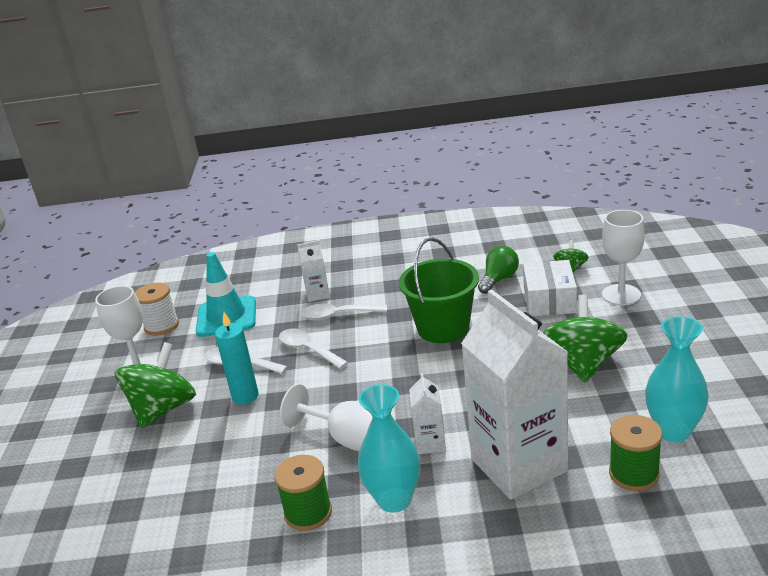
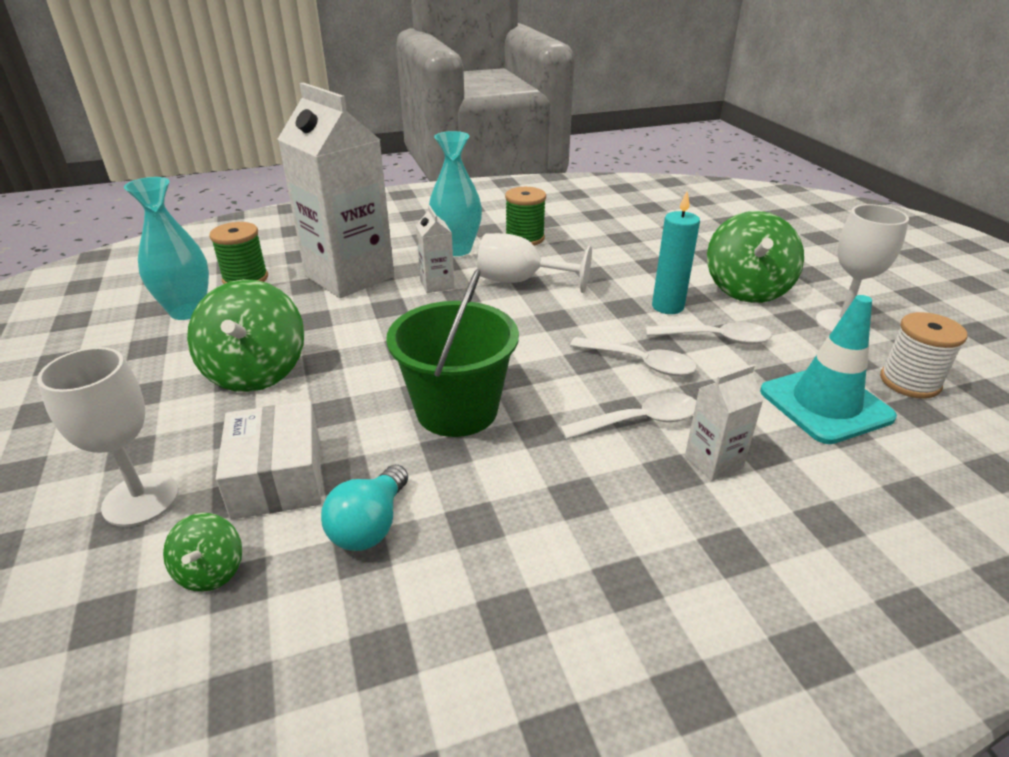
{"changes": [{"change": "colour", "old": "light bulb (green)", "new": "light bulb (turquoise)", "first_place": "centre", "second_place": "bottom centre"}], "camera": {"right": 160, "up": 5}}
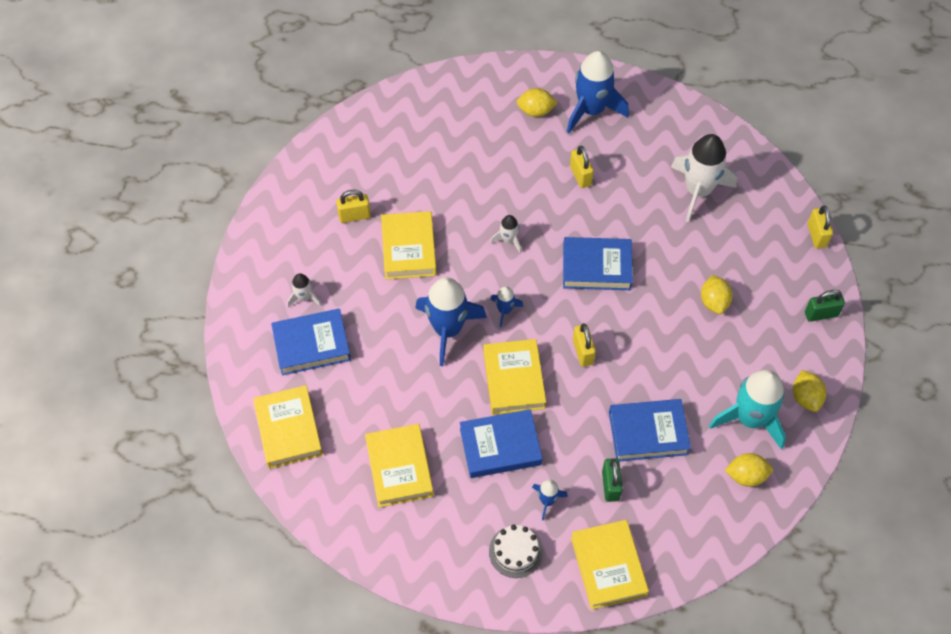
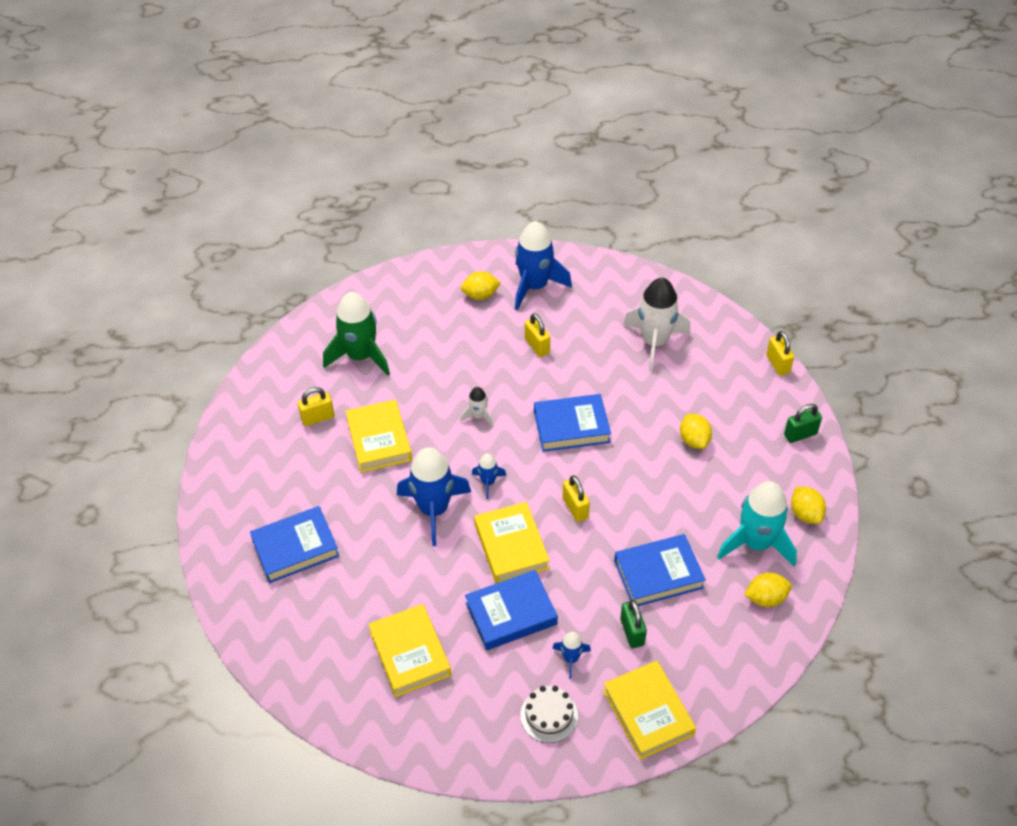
{"changes": [{"change": "missing", "old": "book (yellow) (no. 1 from left)", "first_place": "bottom left"}, {"change": "missing", "old": "rocket (white) (no. 1 from left)", "first_place": "middle left"}, {"change": "appeared", "new": "rocket (green)", "second_place": "centre"}], "camera": {"right": -10, "up": -10}}
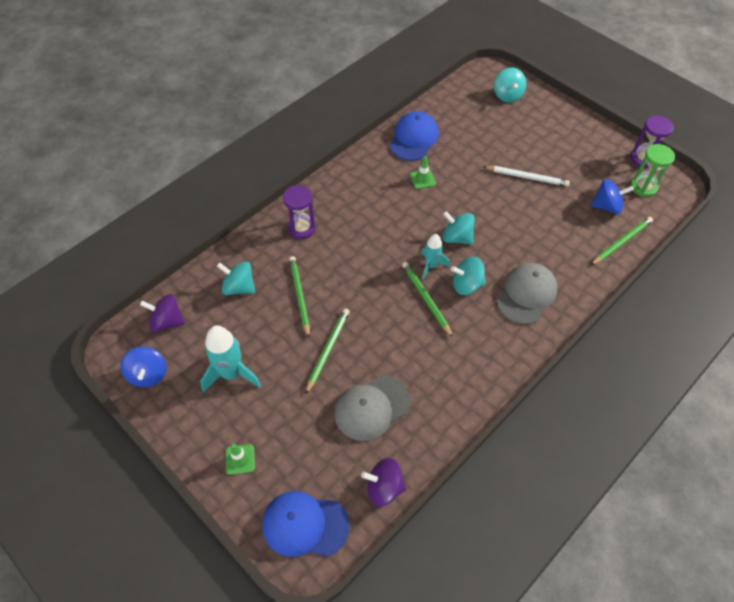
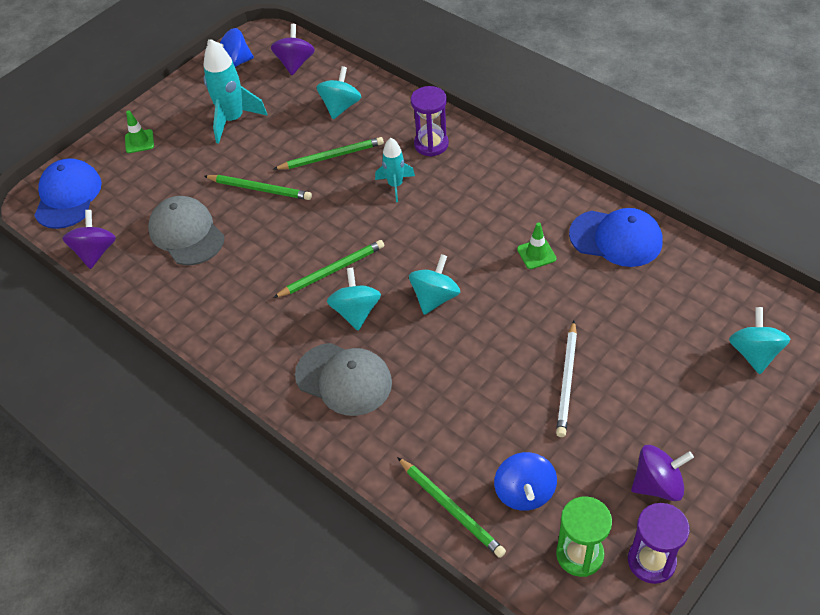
{"changes": [{"change": "appeared", "new": "spinning top (purple) (no. 3 from left)", "second_place": "bottom right"}, {"change": "relocated", "old": "rocket (turquoise) (no. 2 from left)", "first_place": "centre", "second_place": "top centre"}, {"change": "spun", "old": "spinning top (turquoise) (no. 4 from left)", "first_place": "top right", "second_place": "middle right", "degrees": 105}], "camera": {"right": 90, "up": -5}}
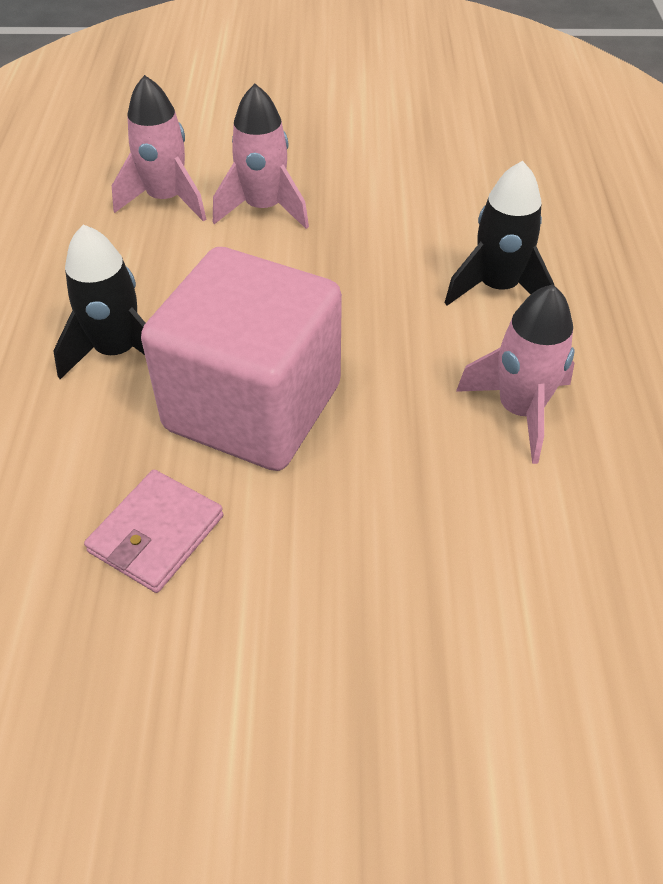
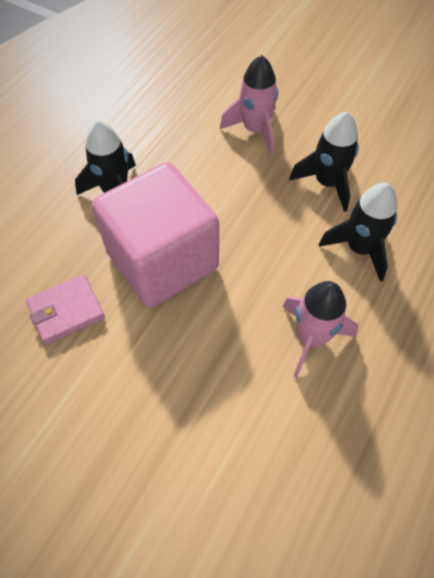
{"changes": [{"change": "missing", "old": "rocket (pink) (no. 1 from left)", "first_place": "top left"}, {"change": "appeared", "new": "rocket (black) (no. 2 from left)", "second_place": "top right"}], "camera": {"right": 30, "up": 10}}
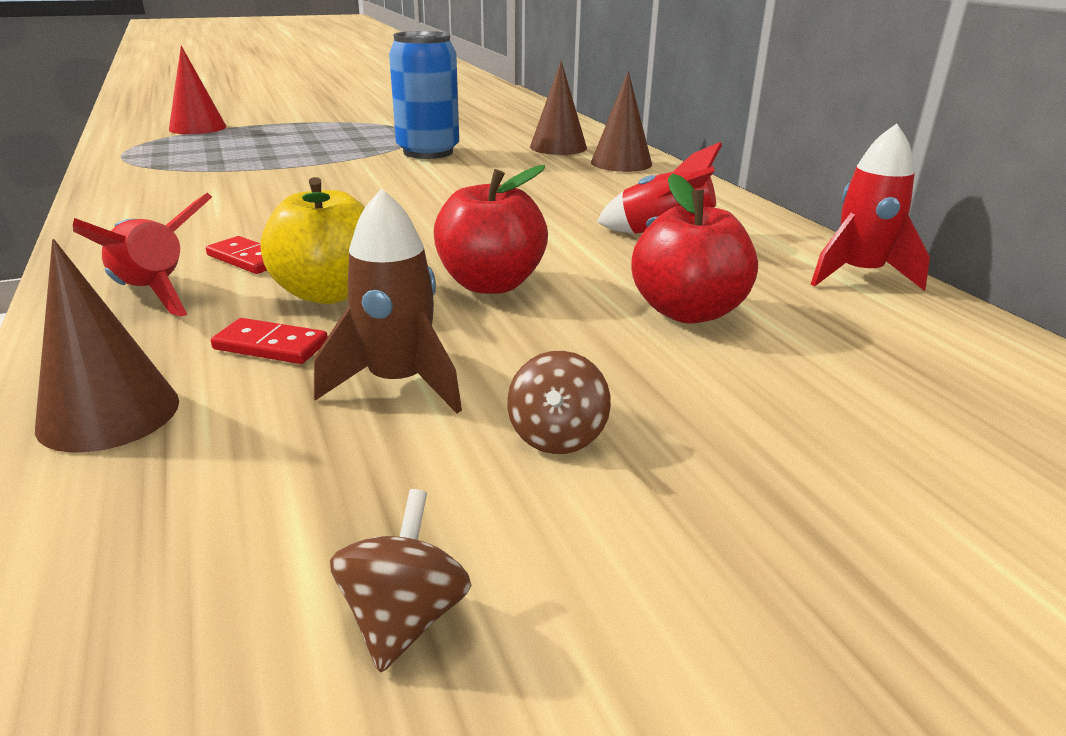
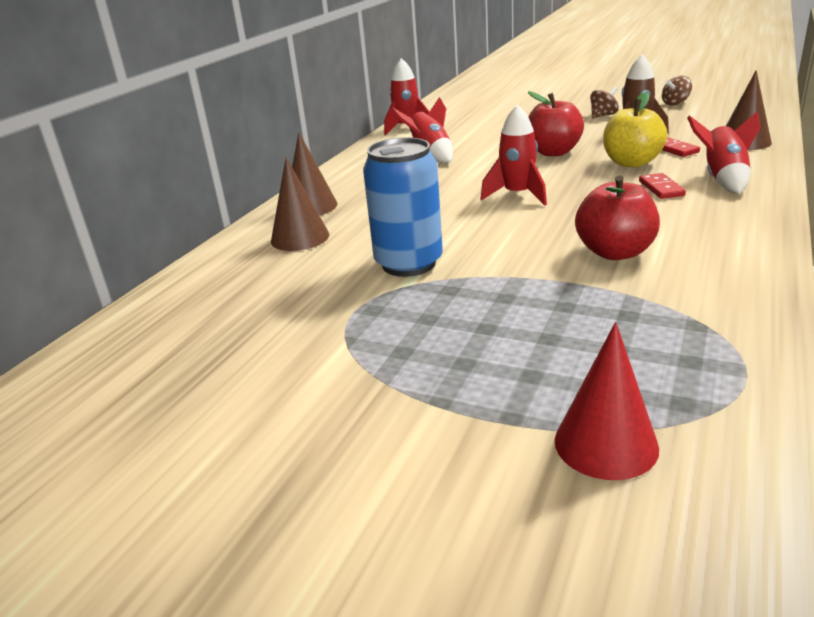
{"changes": [{"change": "appeared", "new": "rocket (red) (no. 3 from left)", "second_place": "top centre"}, {"change": "relocated", "old": "apple (red) (no. 2 from left)", "first_place": "centre", "second_place": "middle right"}], "camera": {"right": -130, "up": 0}}
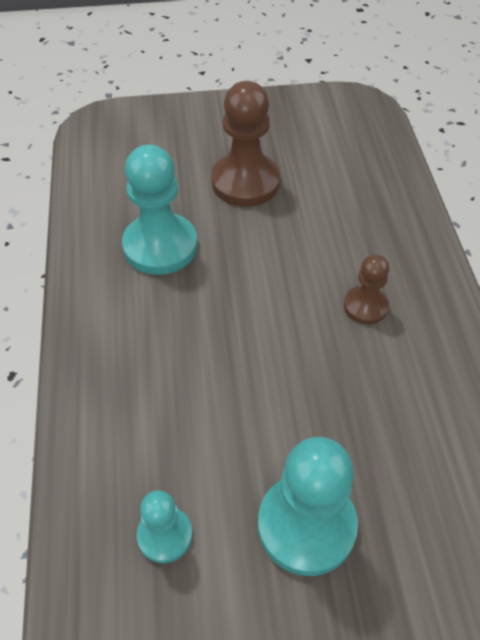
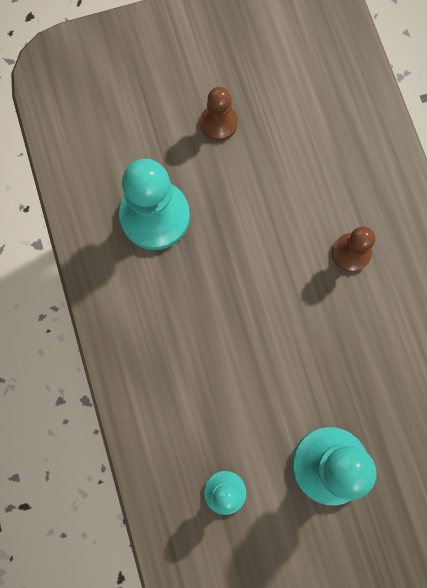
{"changes": [{"change": "size", "old": "pawn (brown) (no. 1 from left)", "first_place": "top centre", "second_place": "top centre", "factor": 0.55}], "camera": {"right": -10, "up": 25}}
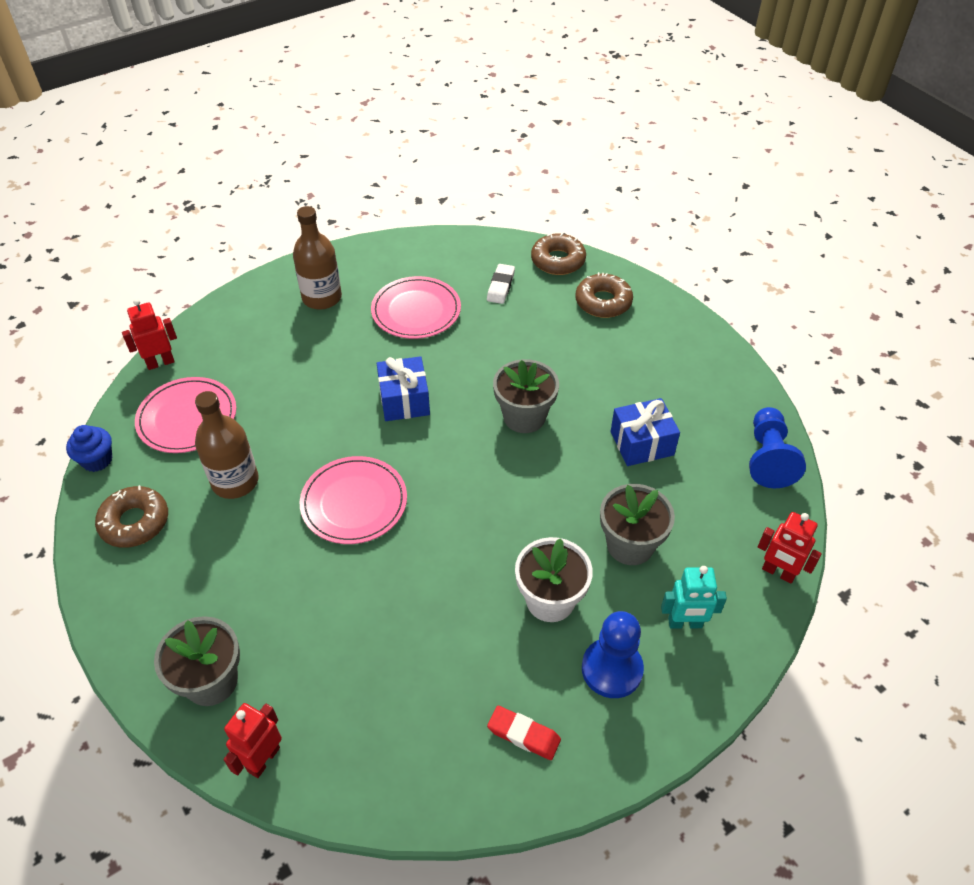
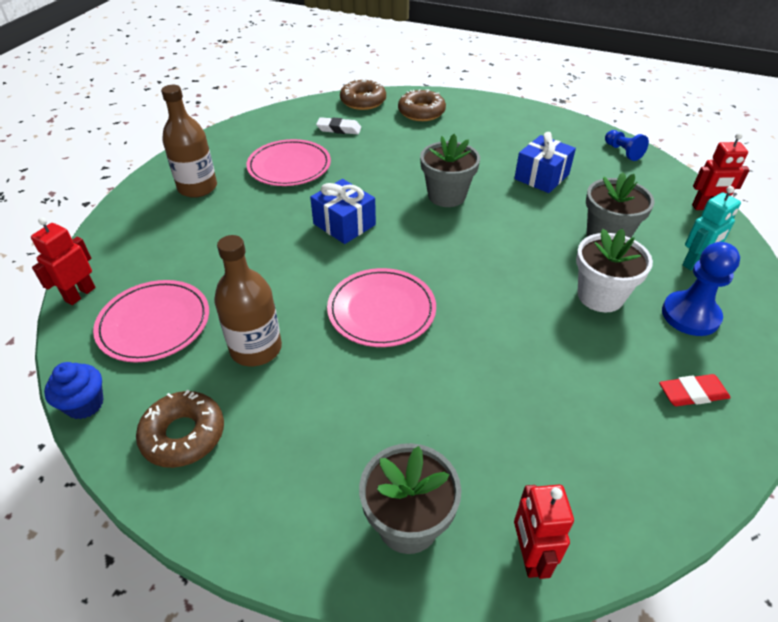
{"changes": [{"change": "spun", "old": "eraser (white)", "first_place": "top centre", "second_place": "top centre", "degrees": -60}, {"change": "size", "old": "pawn (blue) (no. 2 from left in the first image)", "first_place": "middle right", "second_place": "top right", "factor": 0.62}], "camera": {"right": -35, "up": -5}}
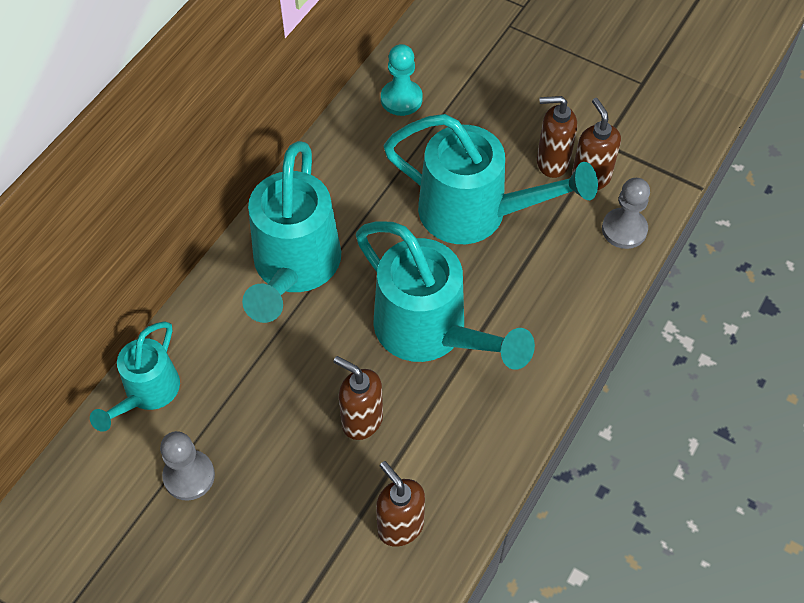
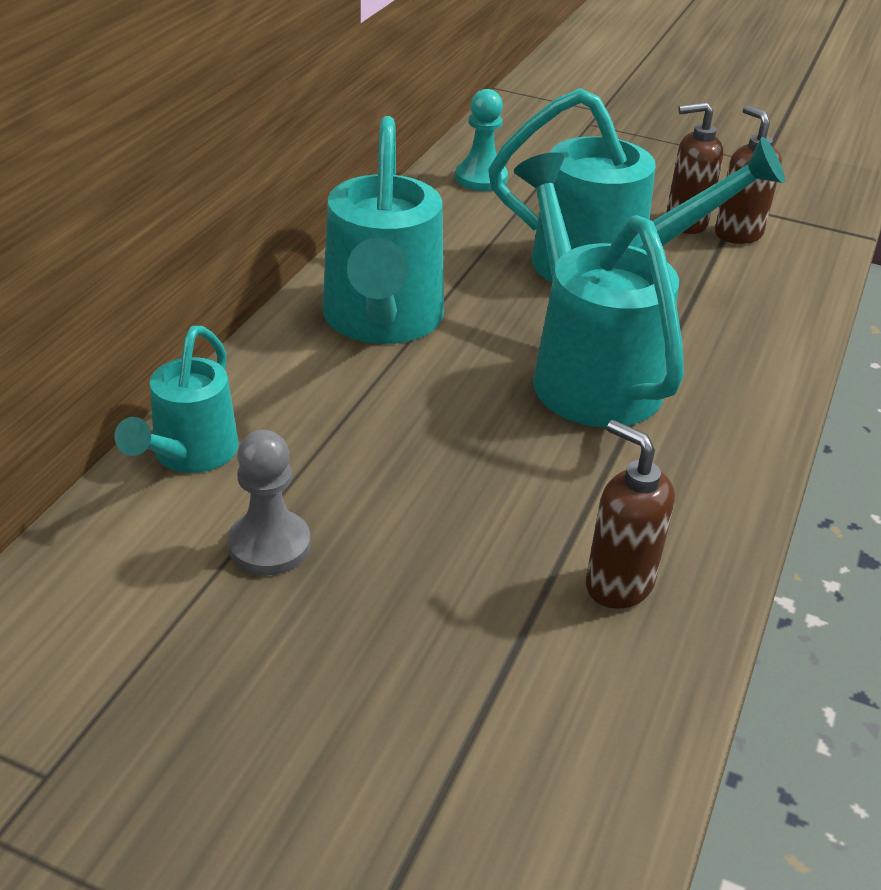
{"changes": [{"change": "missing", "old": "soap dispenser (brown) (no. 1 from left)", "first_place": "centre"}, {"change": "missing", "old": "pawn (grey) (no. 2 from left)", "first_place": "middle right"}, {"change": "spun", "old": "watering can (turquoise) (no. 3 from left)", "first_place": "centre", "second_place": "top right", "degrees": -150}], "camera": {"right": -10, "up": -20}}
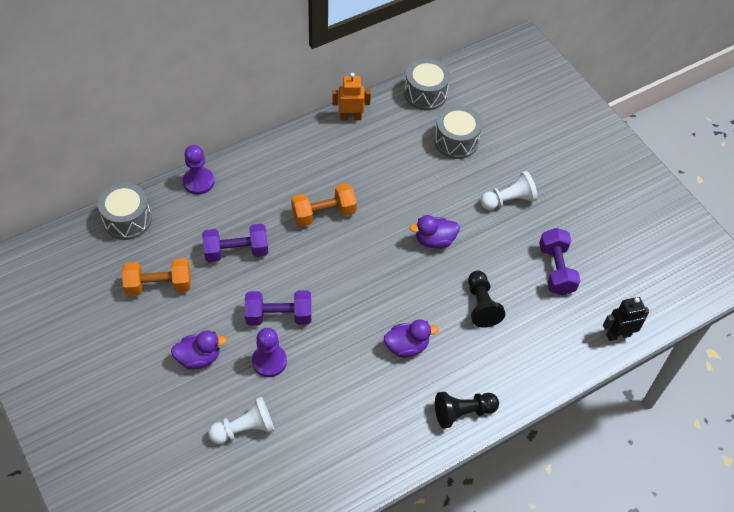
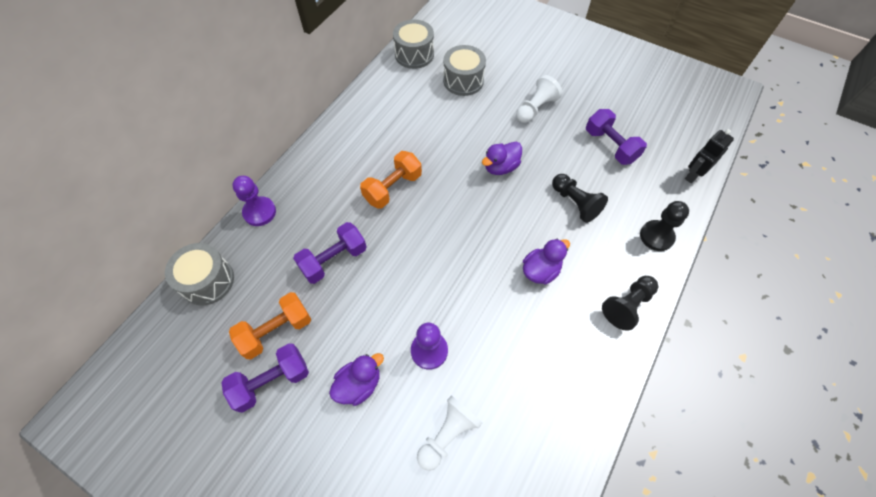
{"changes": [{"change": "missing", "old": "robot (orange)", "first_place": "top centre"}, {"change": "appeared", "new": "pawn (black) (no. 3 from left)", "second_place": "middle right"}, {"change": "relocated", "old": "dumbbell (purple) (no. 2 from left in the first image)", "new": "dumbbell (purple) (no. 1 from left)", "first_place": "centre", "second_place": "bottom left"}], "camera": {"right": -25, "up": 5}}
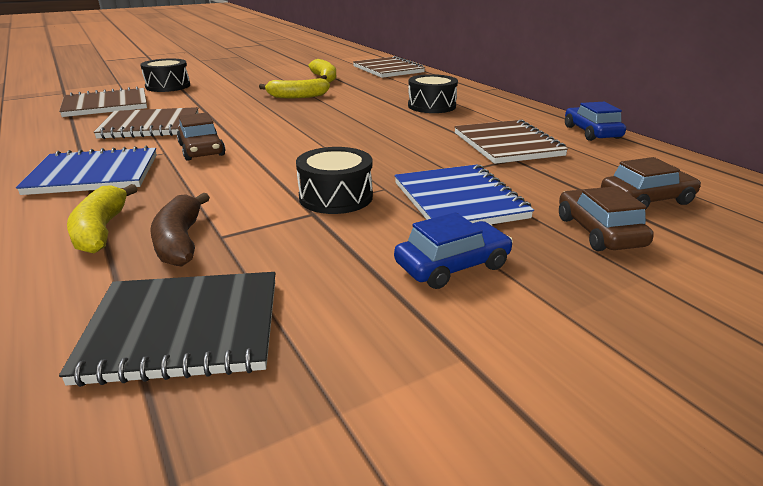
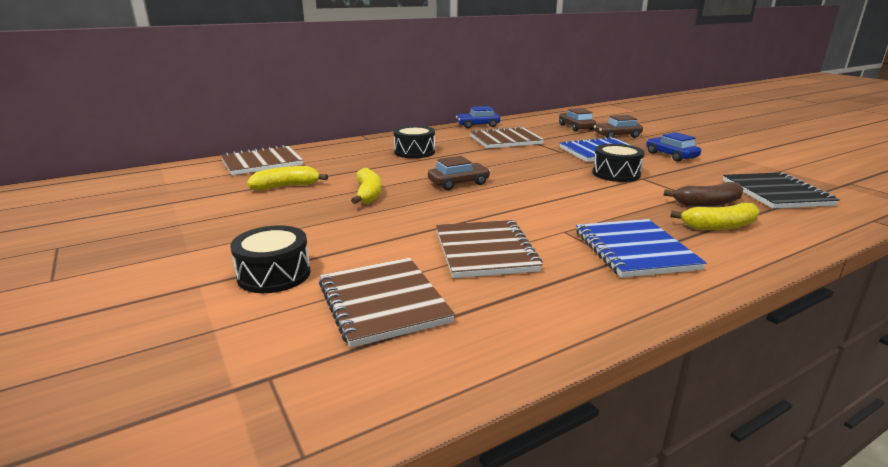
{"changes": [{"change": "relocated", "old": "car (brown) (no. 1 from left)", "first_place": "top left", "second_place": "centre"}], "camera": {"right": -90, "up": -5}}
